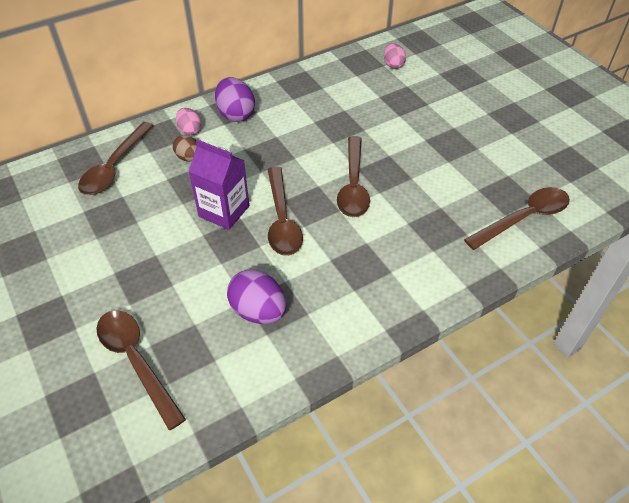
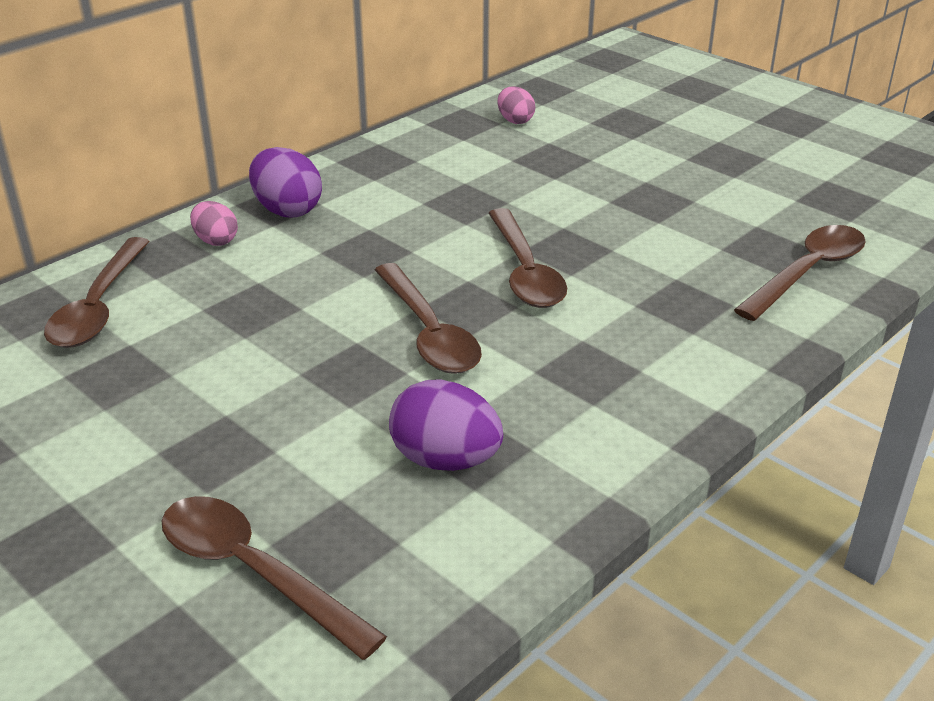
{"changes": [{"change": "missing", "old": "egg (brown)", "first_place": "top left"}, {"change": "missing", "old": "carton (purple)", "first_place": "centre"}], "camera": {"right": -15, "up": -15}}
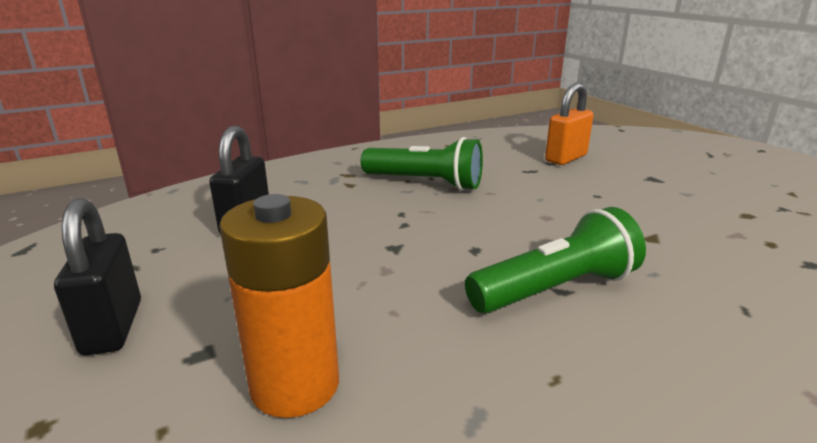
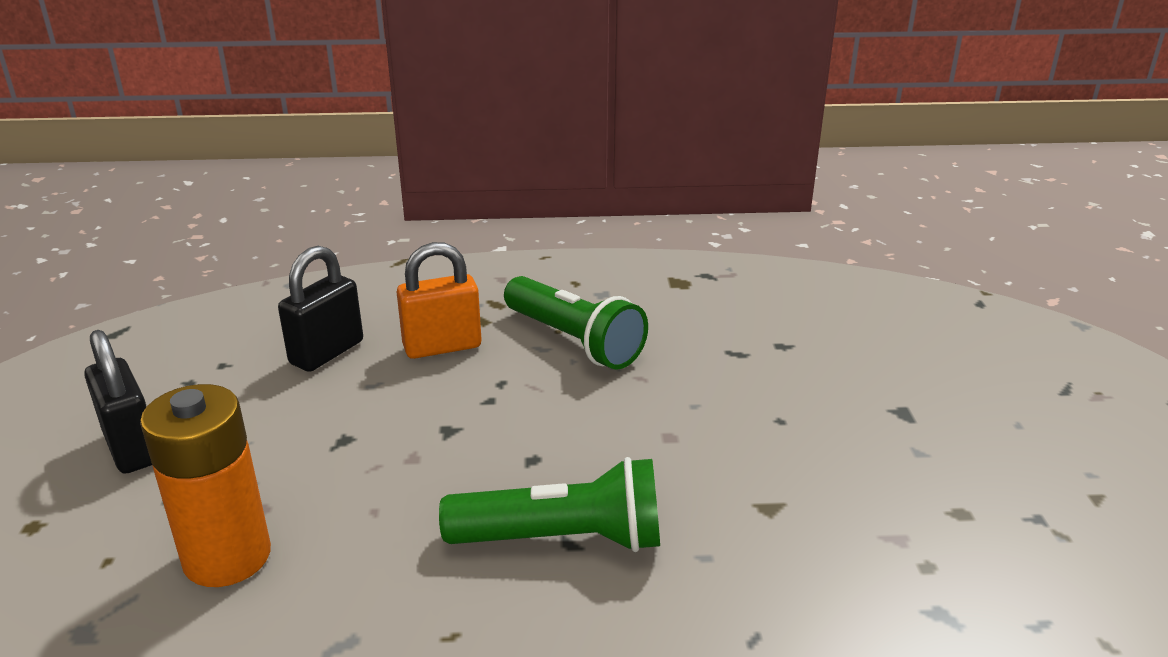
{"changes": [{"change": "relocated", "old": "padlock (orange)", "first_place": "top right", "second_place": "centre"}, {"change": "spun", "old": "padlock (black) (no. 1 from left)", "first_place": "middle left", "second_place": "middle left", "degrees": -45}], "camera": {"right": 25, "up": 5}}
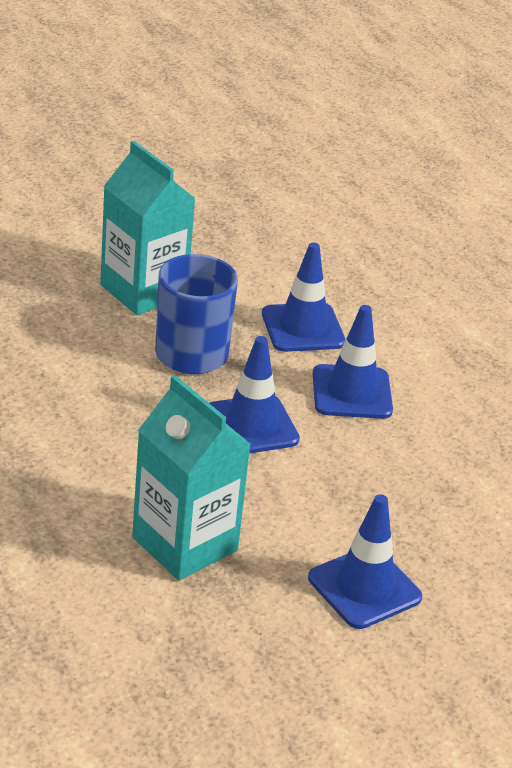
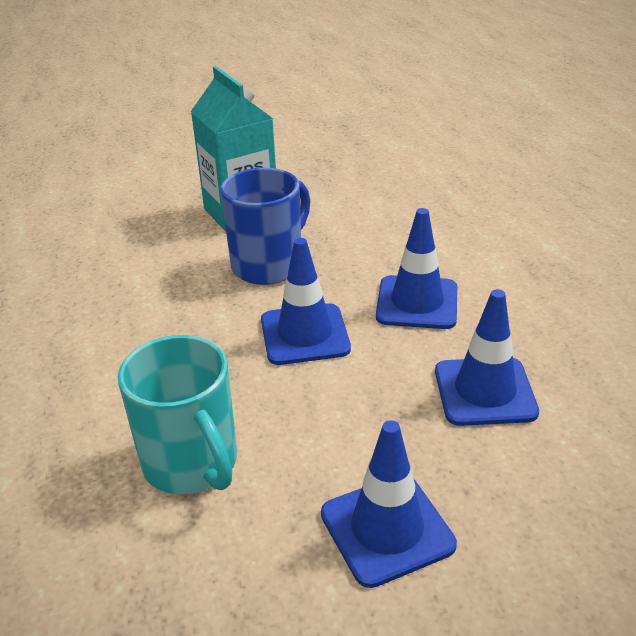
{"changes": [{"change": "relocated", "old": "traffic cone (blue) (no. 2 from left in the first image)", "new": "traffic cone (blue) (no. 4 from left)", "first_place": "centre", "second_place": "middle right"}, {"change": "exchanged", "old": "carton (turquoise) (no. 2 from left)", "new": "mug (turquoise)", "first_place": "centre", "second_place": "middle left"}], "camera": {"right": 15, "up": 0}}
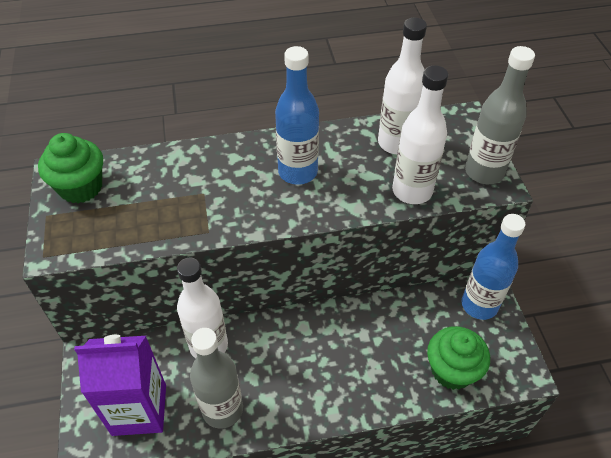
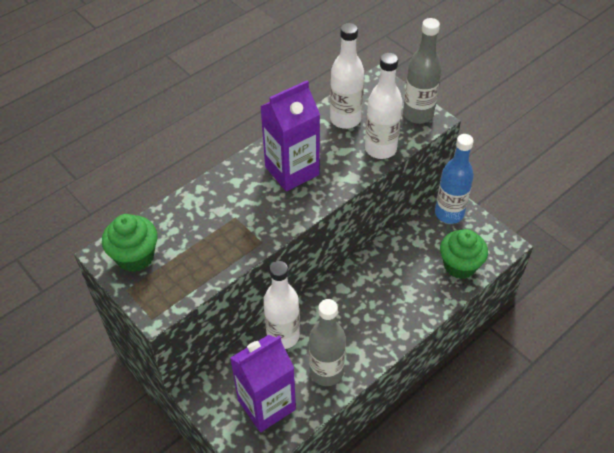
{"changes": [{"change": "exchanged", "old": "bottle (blue) (no. 1 from left)", "new": "carton (purple) (no. 2 from left)", "first_place": "top centre", "second_place": "top centre"}], "camera": {"right": -30, "up": 0}}
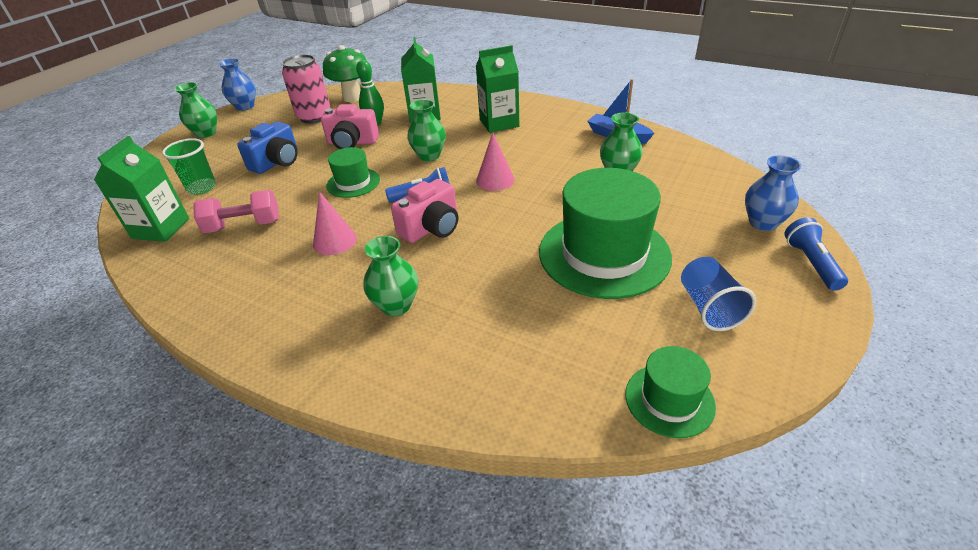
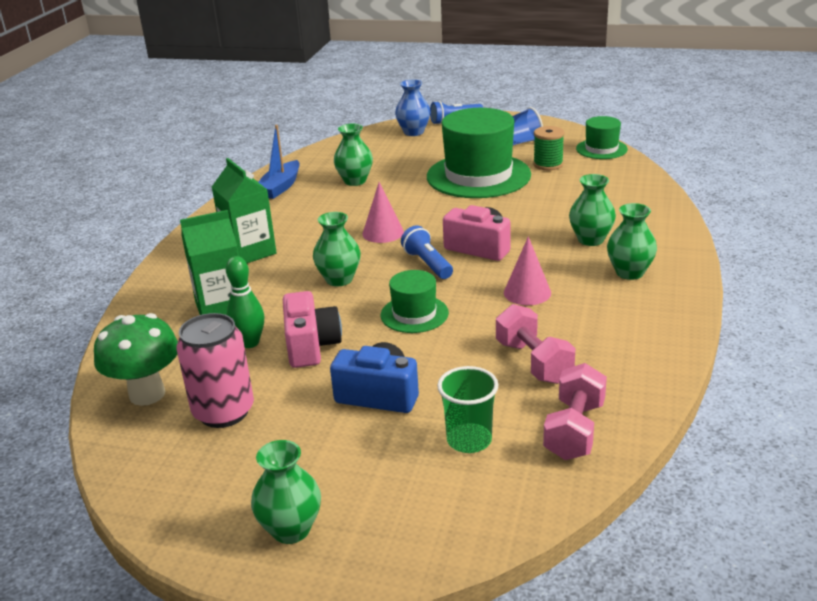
{"changes": [{"change": "missing", "old": "vase (blue) (no. 1 from left)", "first_place": "top left"}, {"change": "appeared", "new": "spool (green)", "second_place": "top right"}, {"change": "appeared", "new": "vase (green) (no. 5 from left)", "second_place": "middle right"}, {"change": "exchanged", "old": "carton (green) (no. 1 from left)", "new": "dumbbell (pink) (no. 2 from left)", "first_place": "middle left", "second_place": "bottom right"}], "camera": {"right": -105, "up": -10}}
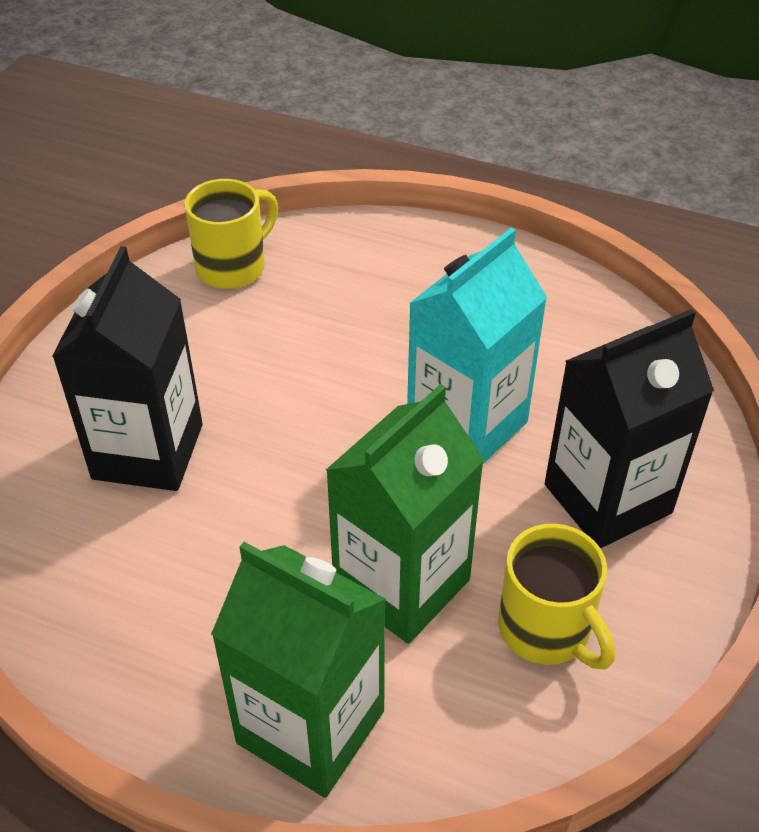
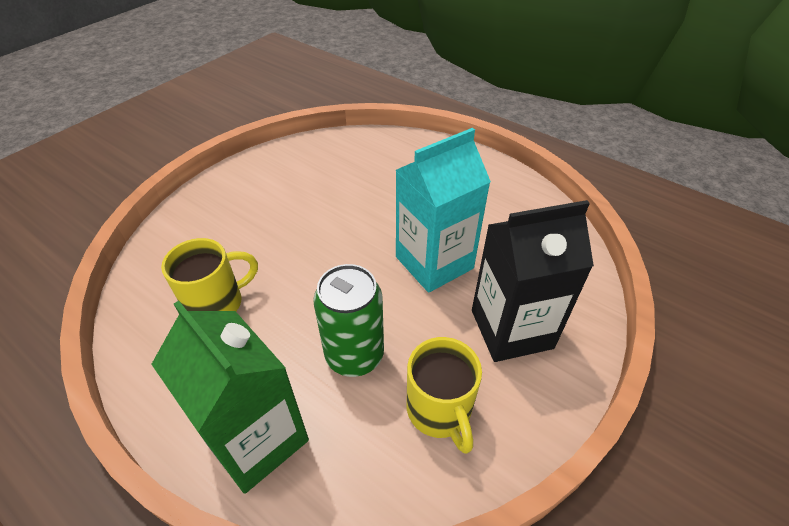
{"changes": [{"change": "missing", "old": "carton (black) (no. 1 from left)", "first_place": "middle left"}, {"change": "relocated", "old": "mug (yellow) (no. 1 from left)", "first_place": "top left", "second_place": "middle left"}, {"change": "exchanged", "old": "carton (green) (no. 2 from left)", "new": "can (green)", "first_place": "centre", "second_place": "centre"}], "camera": {"right": 15, "up": 0}}
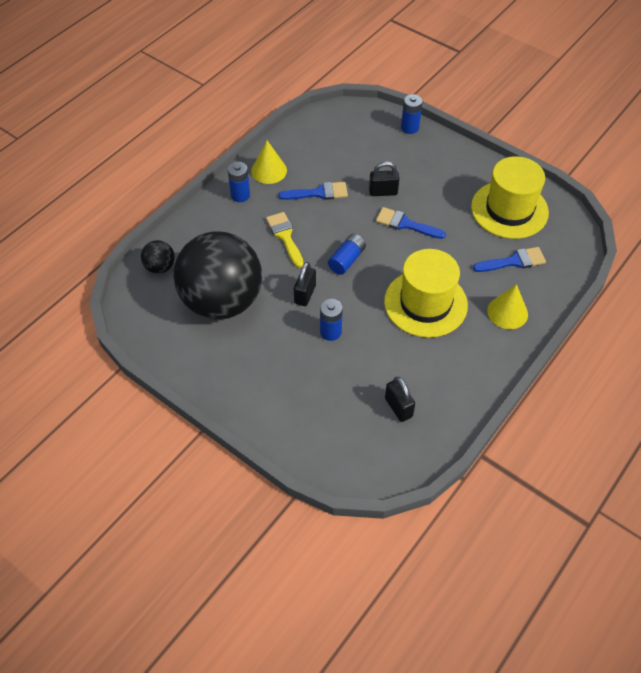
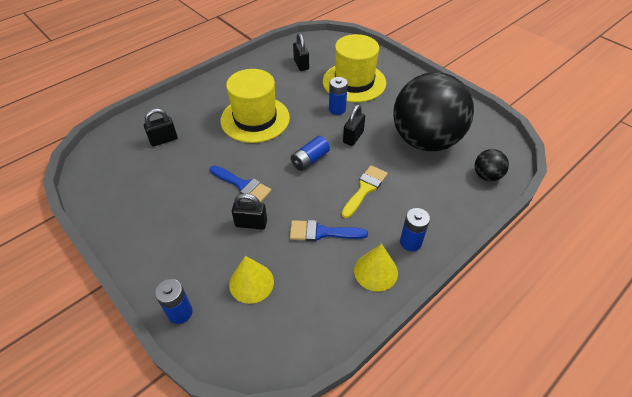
{"changes": [{"change": "relocated", "old": "hat (yellow) (no. 2 from left)", "first_place": "top right", "second_place": "top centre"}, {"change": "relocated", "old": "cone (yellow) (no. 2 from left in the first image)", "new": "cone (yellow) (no. 1 from left)", "first_place": "middle right", "second_place": "bottom centre"}, {"change": "exchanged", "old": "brush (blue) (no. 3 from left)", "new": "padlock (black) (no. 1 from left)", "first_place": "middle right", "second_place": "top left"}, {"change": "spun", "old": "brush (yellow)", "first_place": "centre", "second_place": "centre", "degrees": -135}], "camera": {"right": -170, "up": -5}}
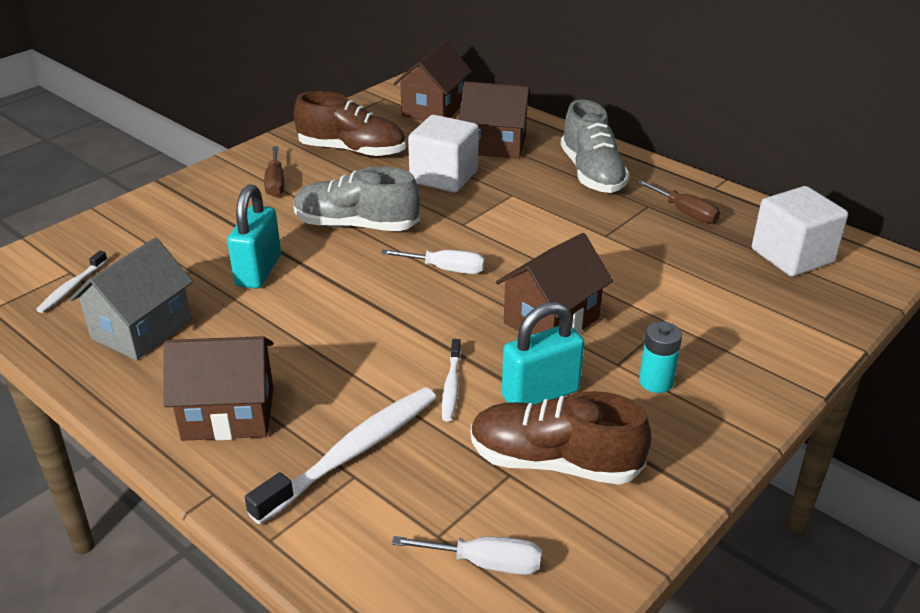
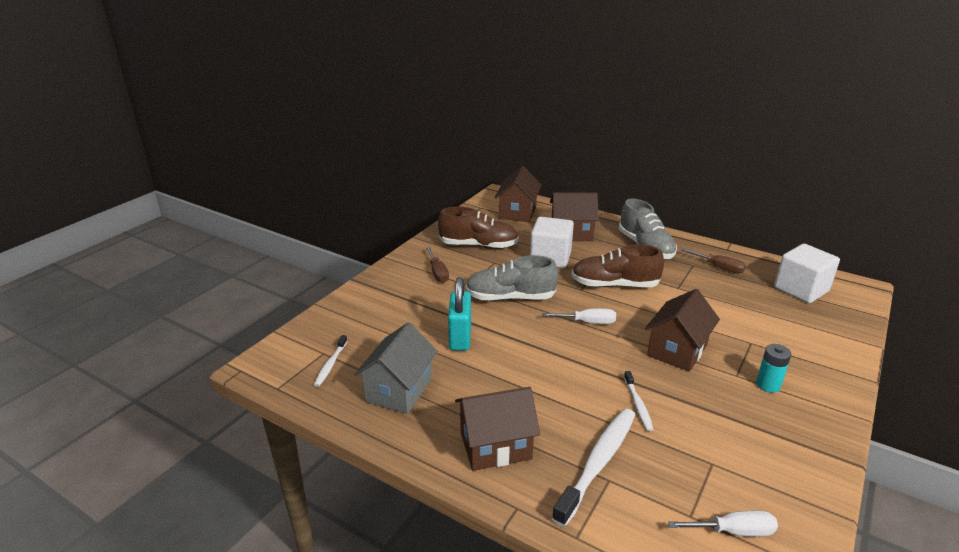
{"changes": [{"change": "missing", "old": "padlock (turquoise) (no. 2 from left)", "first_place": "centre"}, {"change": "relocated", "old": "shoe (brown) (no. 2 from left)", "first_place": "bottom centre", "second_place": "centre"}], "camera": {"right": -10, "up": -5}}
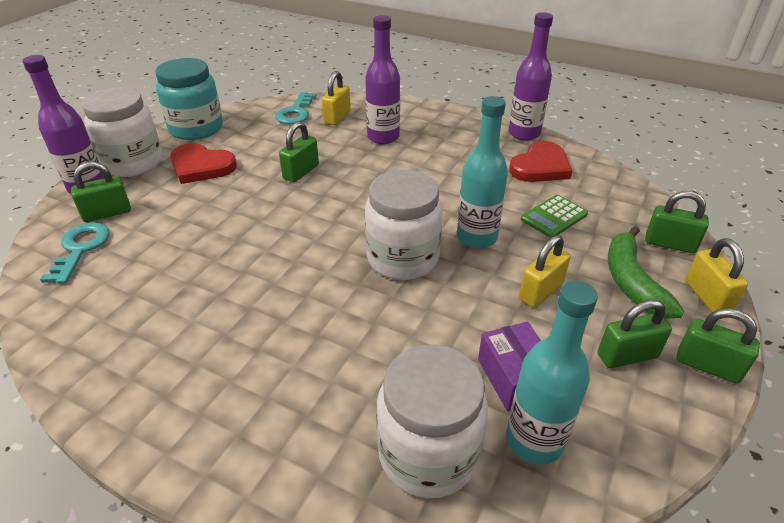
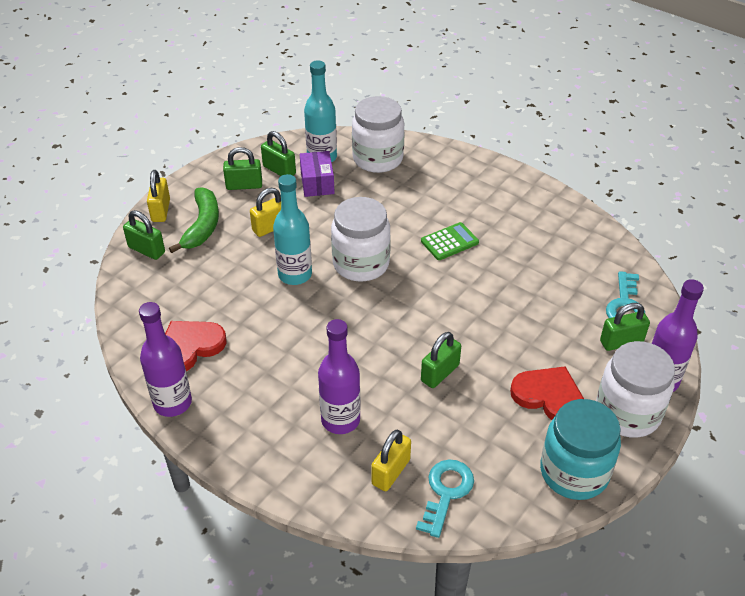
{"changes": [{"change": "relocated", "old": "calculator (green)", "first_place": "middle right", "second_place": "centre"}, {"change": "relocated", "old": "padlock (green) (no. 5 from left in the first image)", "new": "padlock (green) (no. 3 from left)", "first_place": "middle right", "second_place": "top centre"}], "camera": {"right": -170, "up": 5}}
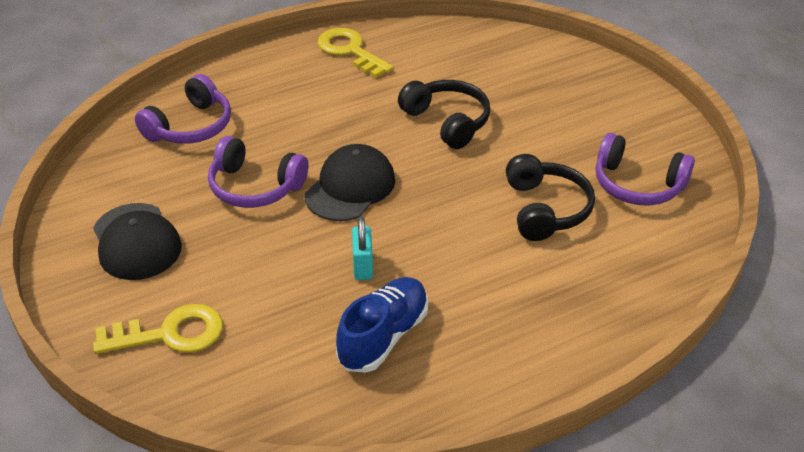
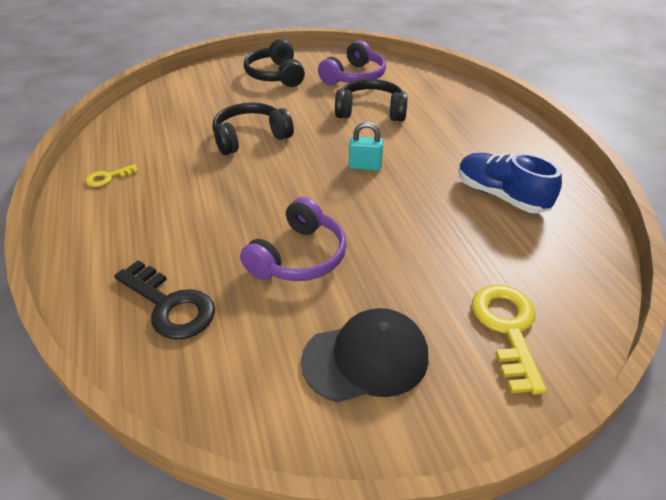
{"changes": [{"change": "missing", "old": "cap (black) (no. 2 from left)", "first_place": "centre"}, {"change": "appeared", "new": "headphones (black) (no. 2 from left)", "second_place": "top centre"}, {"change": "relocated", "old": "padlock (turquoise)", "first_place": "centre", "second_place": "top centre"}, {"change": "exchanged", "old": "headphones (purple) (no. 1 from left)", "new": "key (black)", "first_place": "top left", "second_place": "middle left"}, {"change": "size", "old": "key (yellow) (no. 2 from left in the first image)", "first_place": "top centre", "second_place": "middle left", "factor": 0.53}], "camera": {"right": -80, "up": 0}}
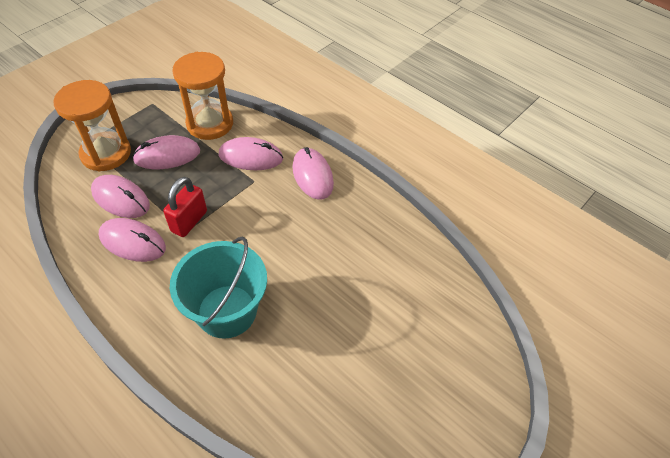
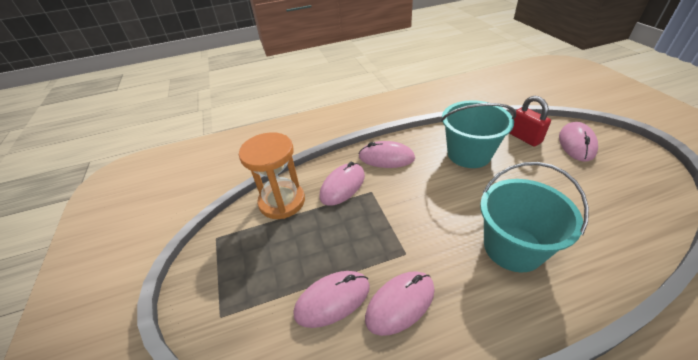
{"changes": [{"change": "missing", "old": "hourglass (orange) (no. 1 from left)", "first_place": "top left"}, {"change": "appeared", "new": "bucket (turquoise) (no. 1 from left)", "second_place": "middle right"}, {"change": "relocated", "old": "mouse (pink) (no. 3 from left in the first image)", "new": "mouse (pink) (no. 5 from left)", "first_place": "top left", "second_place": "middle right"}, {"change": "relocated", "old": "padlock (red)", "first_place": "middle left", "second_place": "middle right"}], "camera": {"right": -55, "up": -10}}
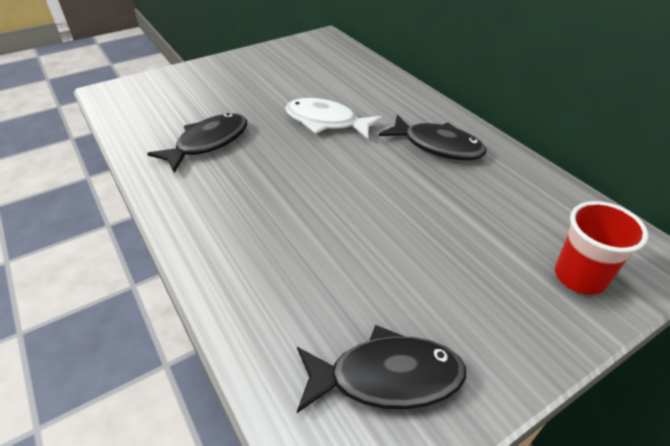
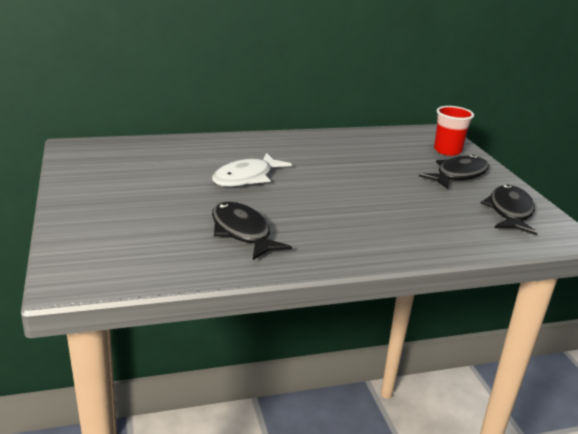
{"changes": [{"change": "relocated", "old": "fish (black) (no. 3 from left in the first image)", "new": "fish (black) (no. 2 from left)", "first_place": "top centre", "second_place": "middle right"}], "camera": {"right": -75, "up": -15}}
